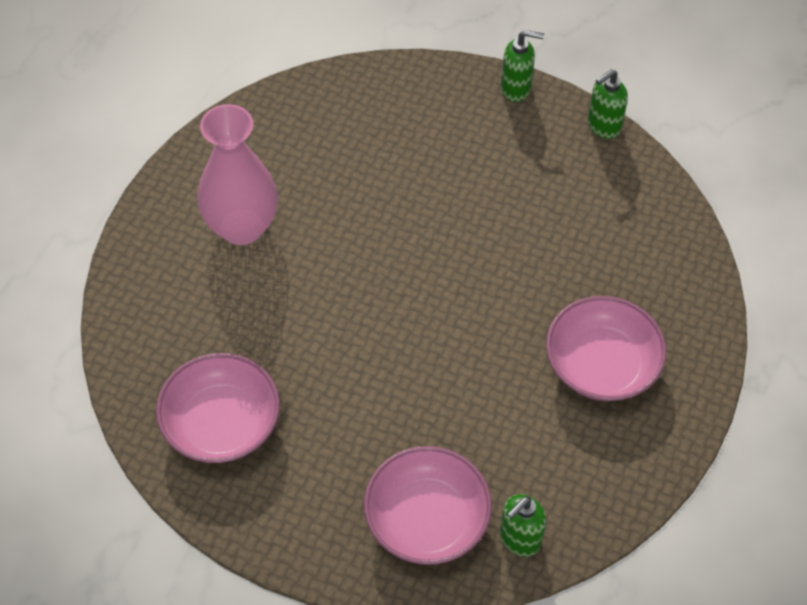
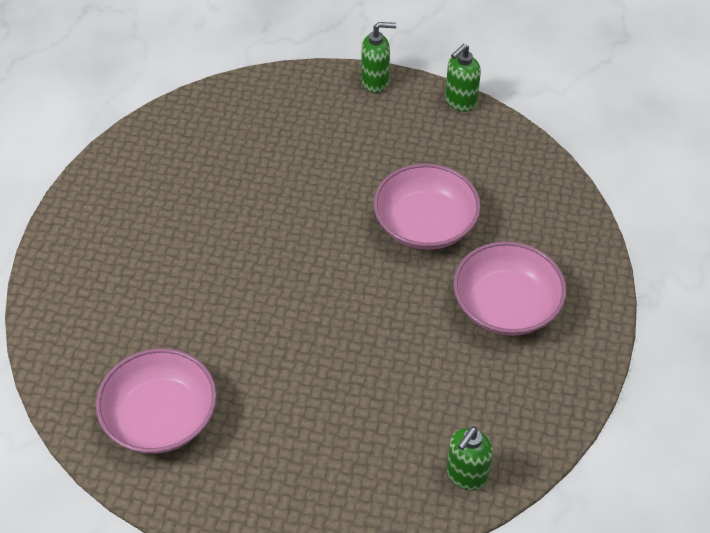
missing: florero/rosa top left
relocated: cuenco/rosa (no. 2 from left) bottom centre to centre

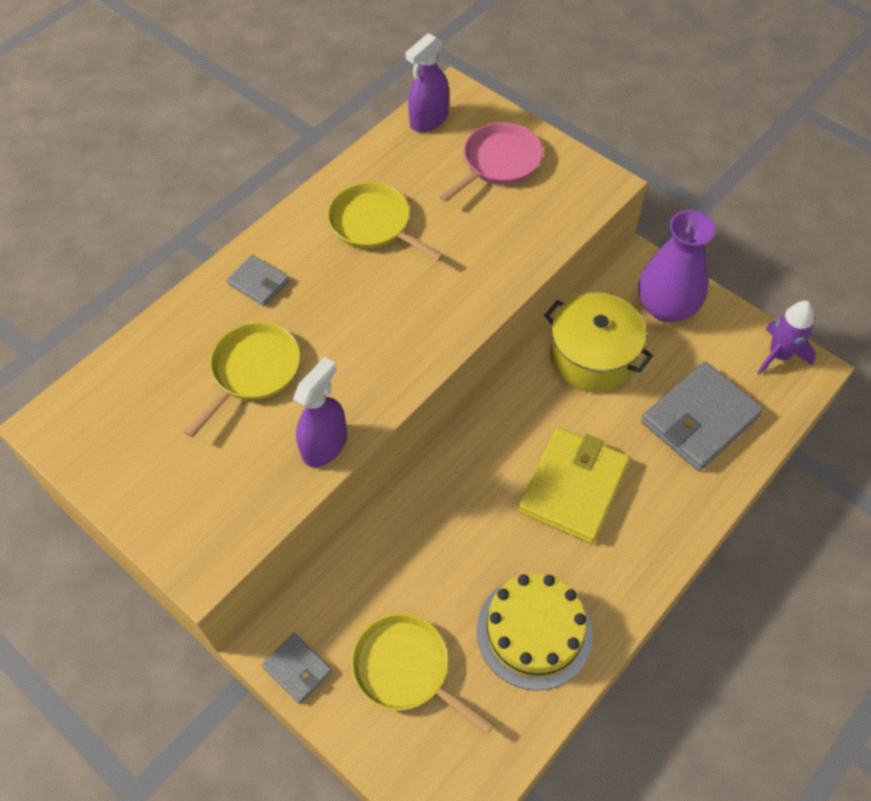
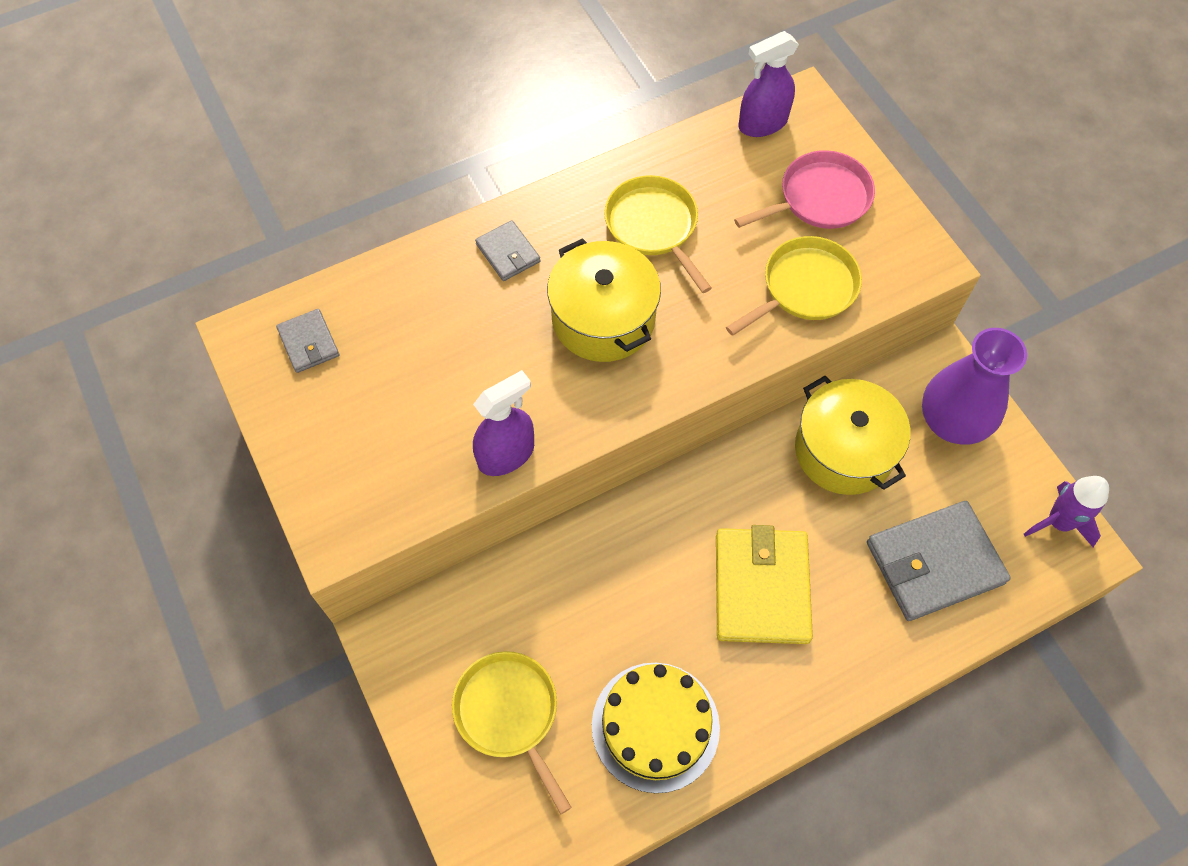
appeared: olla/amarillo (no. 1 from left) centre
relocated: sartén/amarillo (no. 1 from left in the first image) middle left to sartén/amarillo (no. 3 from left) top right; cartera/gris (no. 2 from left in the first image) bottom centre to cartera/gris (no. 1 from left) middle left
spun: cartera/amarillo centre = bottom centre 45 degrees counterclockwise

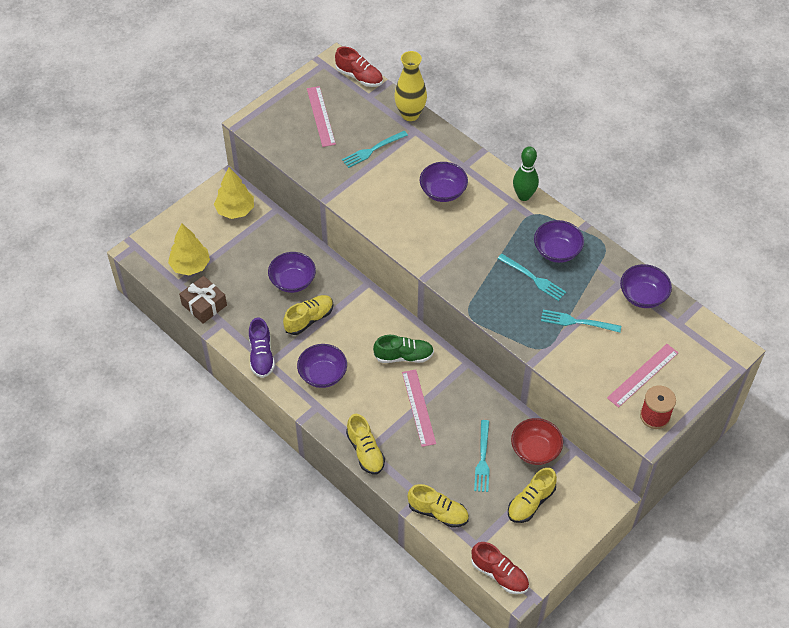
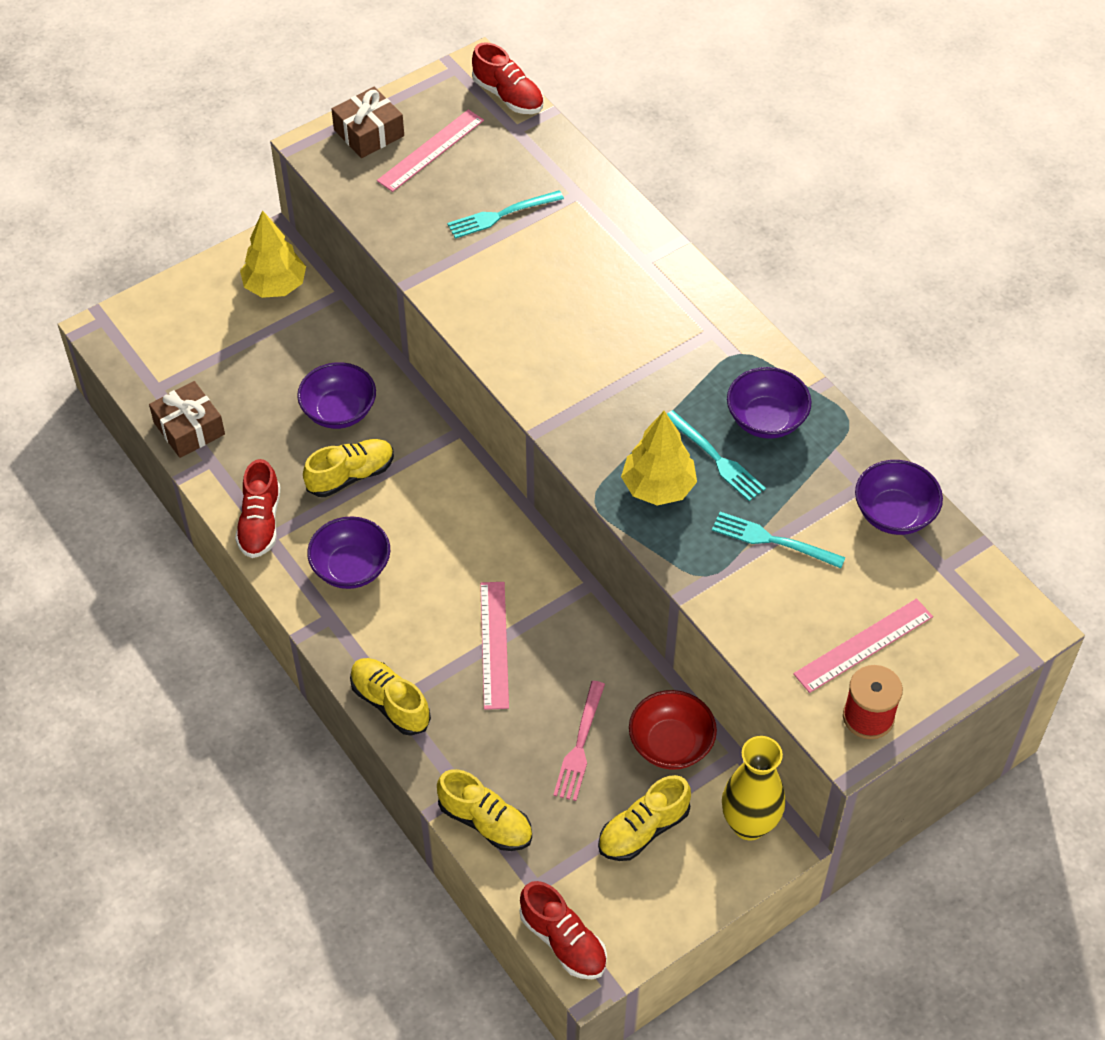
missing: zapato/verde centre; cuenco/morado (no. 3 from left) top centre; bolo/verde top right
appeared: regalo/marrón (no. 2 from left) top left
relocated: árbol/amarillo (no. 1 from left in the first image) middle left to árbol/amarillo (no. 2 from left) centre; florero/amarillo top centre to bottom right
colour: zapato/morado middle left to zapato/rojo (no. 1 from left) middle left; tenedor/turquesa (no. 2 from left) bottom centre to tenedor/rosa bottom centre
spun: regla/rosa (no. 1 from left) top centre = top centre 45 degrees clockwise; zapato/amarillo (no. 2 from left) bottom centre = bottom centre 150 degrees clockwise

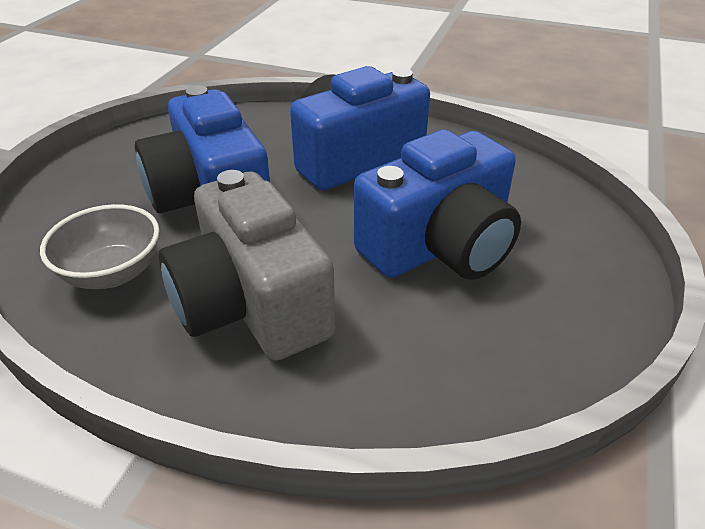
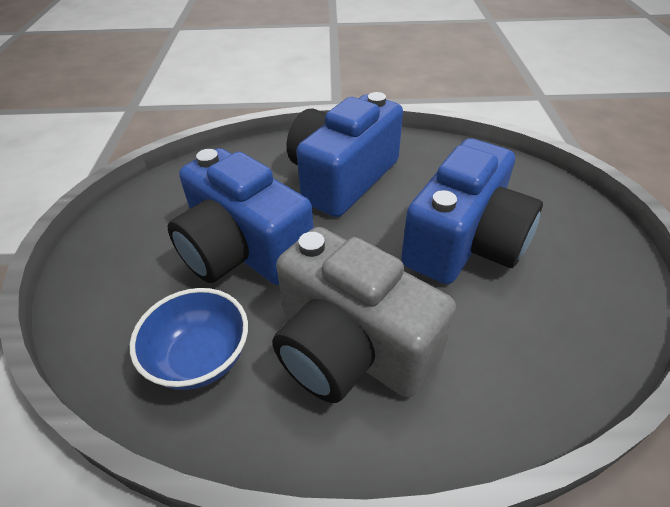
colour: cuenco/gris middle left to cuenco/azul bottom left

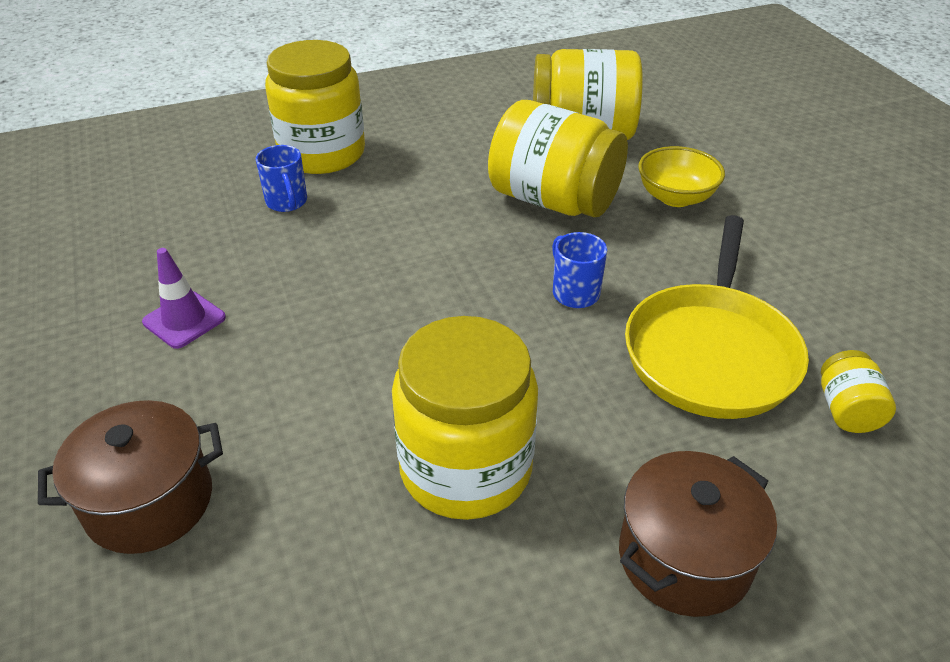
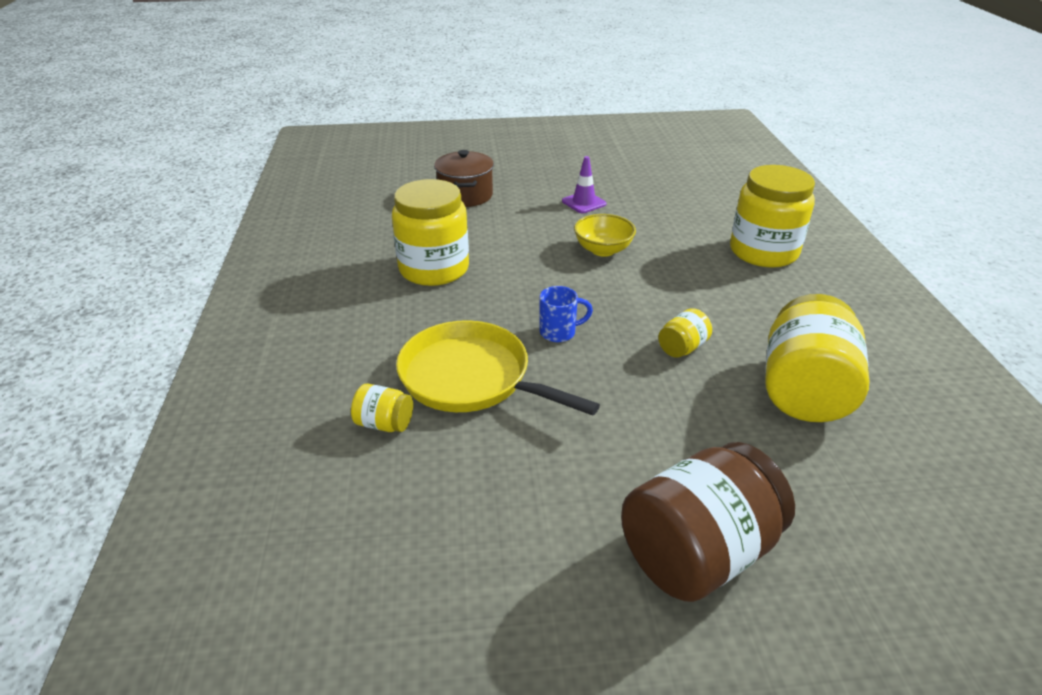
missing: taza/azul (no. 1 from left) top left; olla/marrón (no. 2 from left) bottom right
appeared: tarro/marrón bottom right
relocated: cuenco/amarillo top right to centre
size: tarro/amarillo (no. 3 from left) top centre = centre x0.45

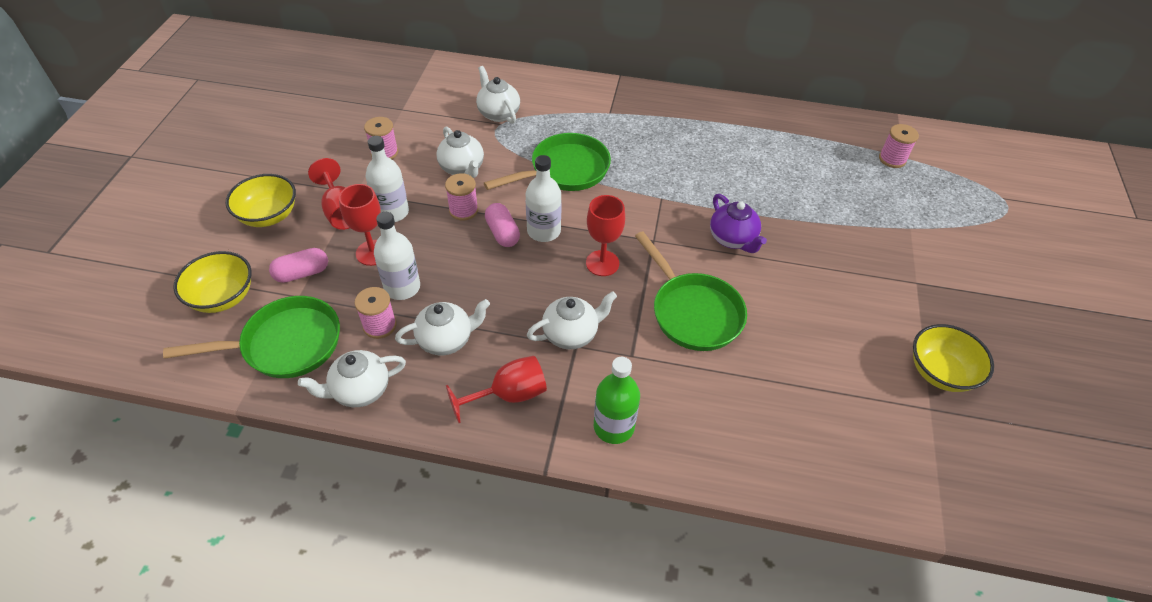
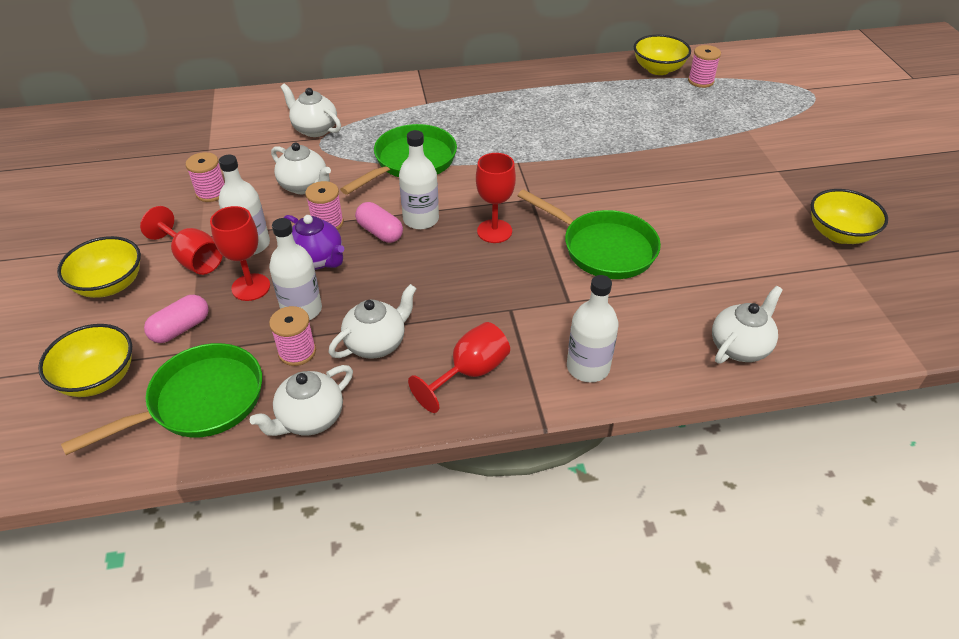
appeared: cuenco/amarillo (no. 3 from left) top right
relocated: tetera/blanco (no. 5 from left) centre to middle right; tetera/morado centre to middle left
colour: botella/verde centre to botella/blanco (no. 4 from left) centre

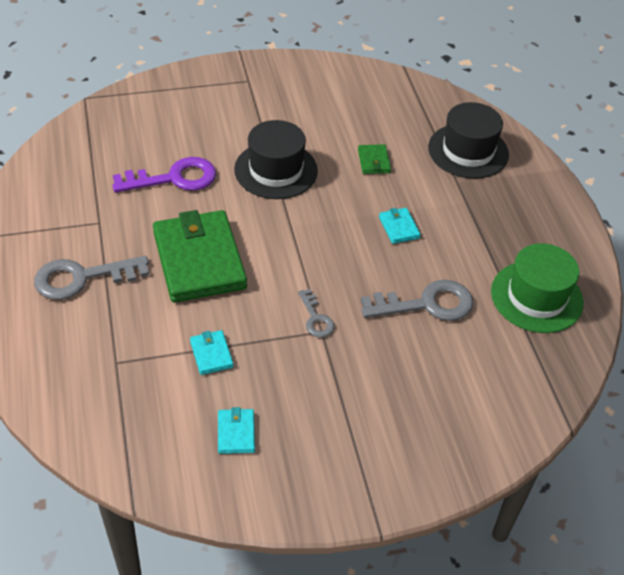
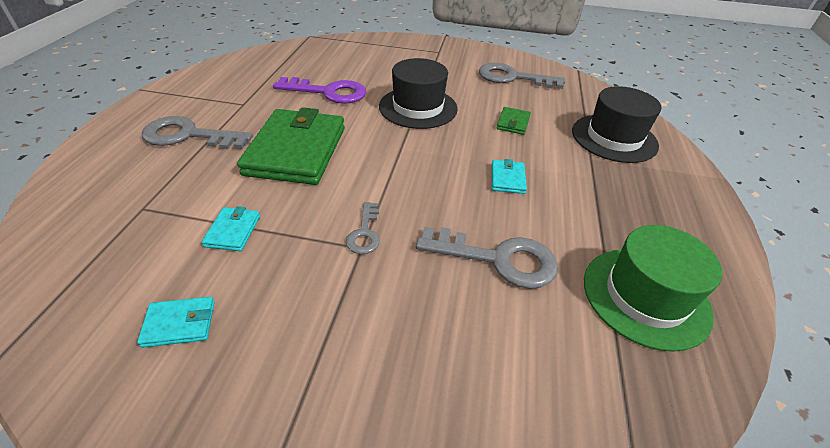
appeared: llave/gris (no. 4 from left) top centre
spun: cartera/turquesa (no. 2 from left in the first image) bottom centre = bottom left 60 degrees clockwise

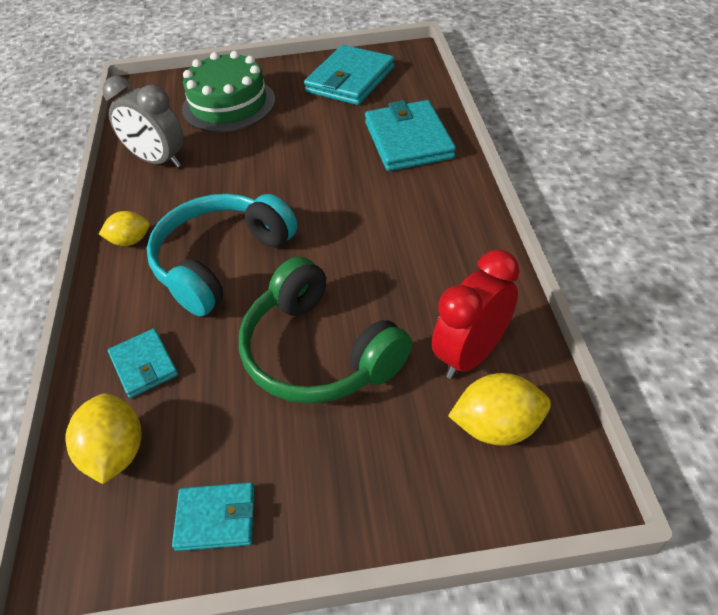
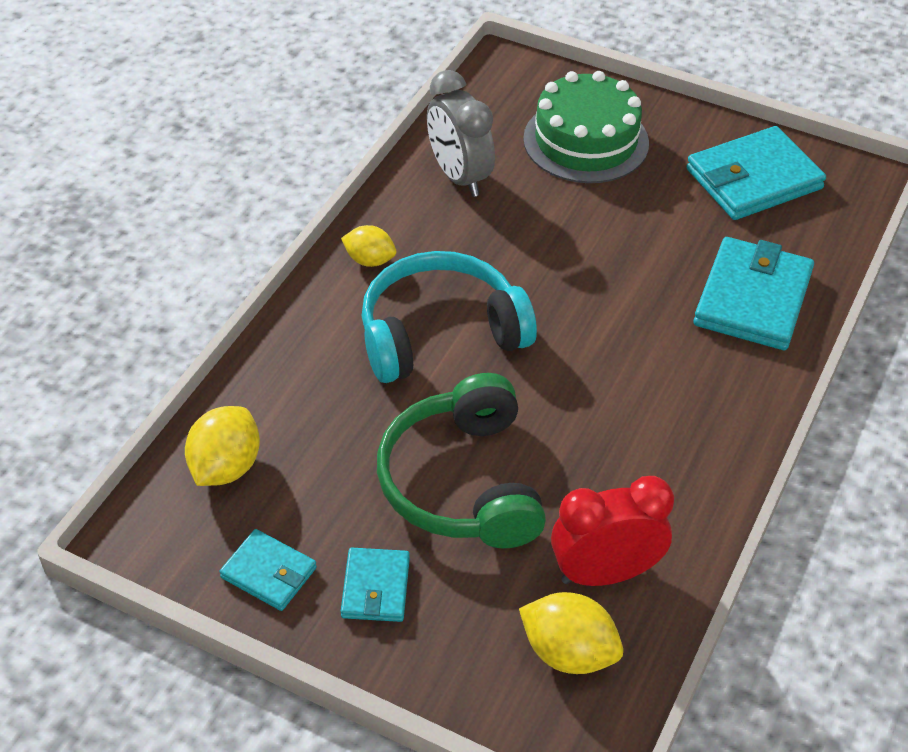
relocated: cartera/turquesa (no. 1 from left in the first image) middle left to cartera/turquesa (no. 2 from left) bottom centre

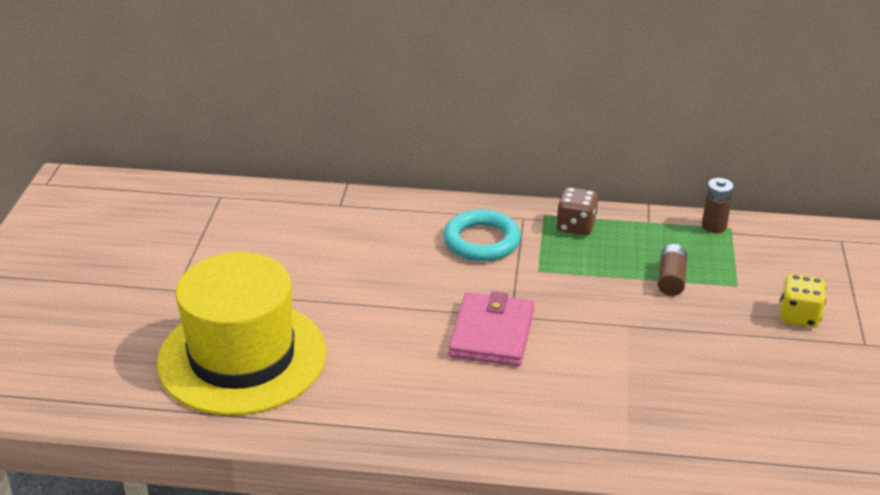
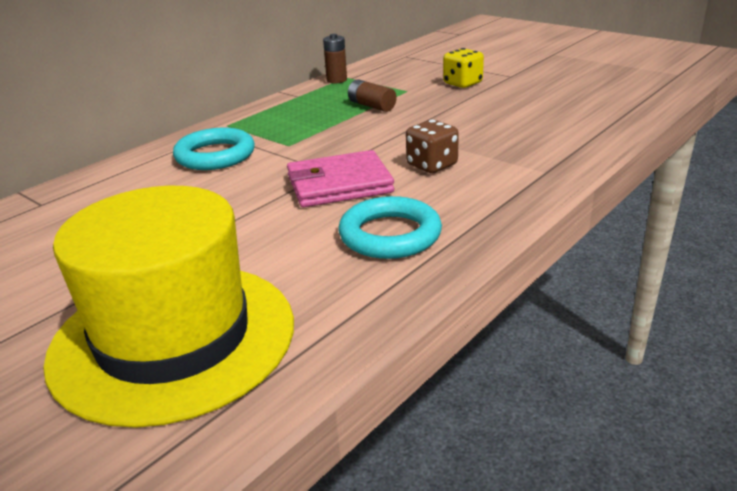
appeared: anillo/turquesa (no. 2 from left) centre
relocated: dado/marrón centre to top centre
spun: cartera/rosa centre = centre 60 degrees counterclockwise

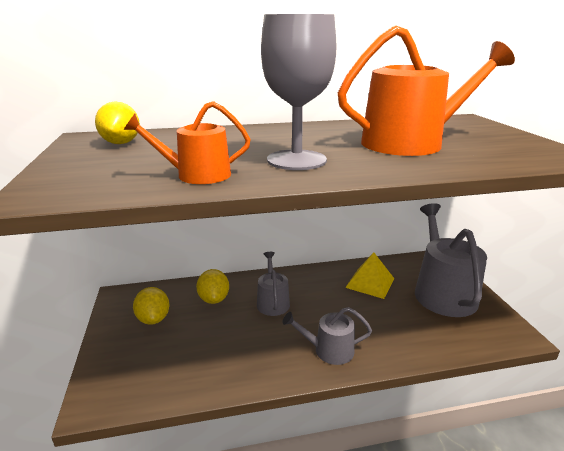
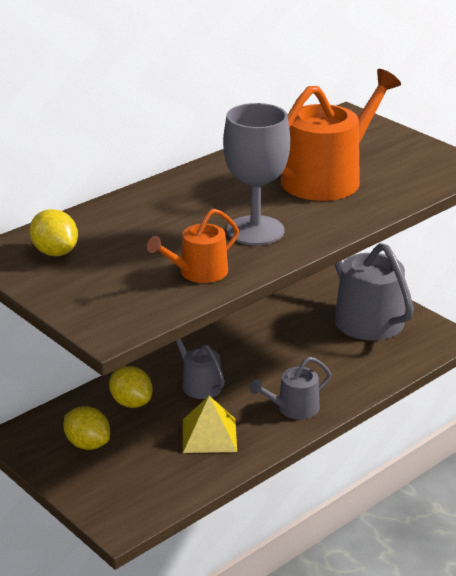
relocated: pirámide/amarillo centre to bottom centre

